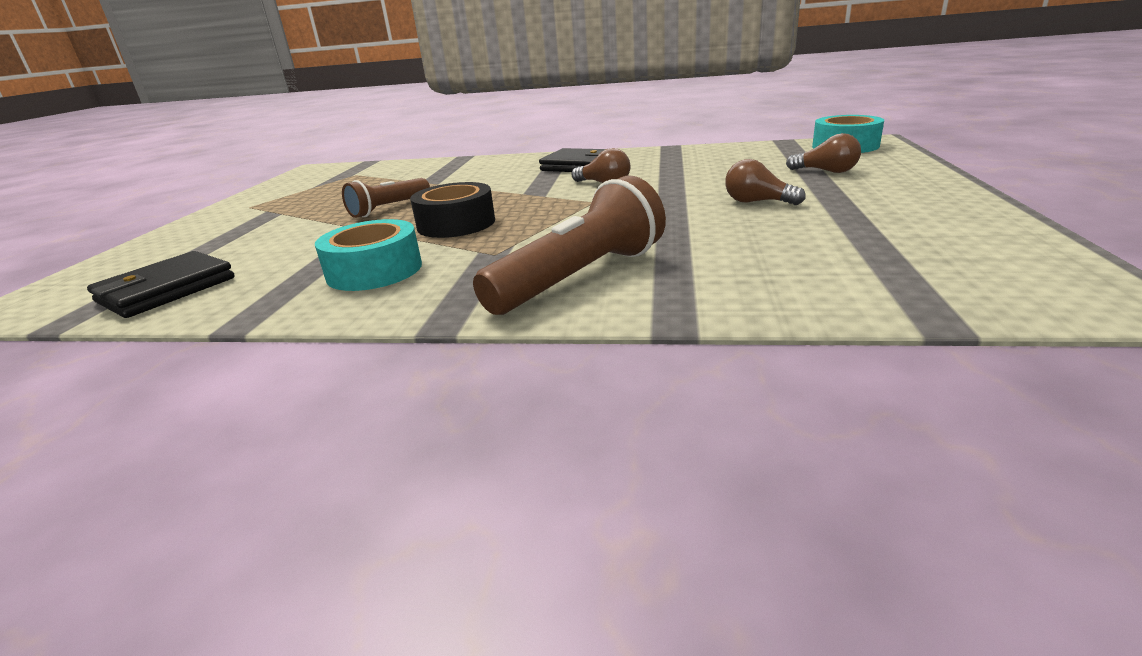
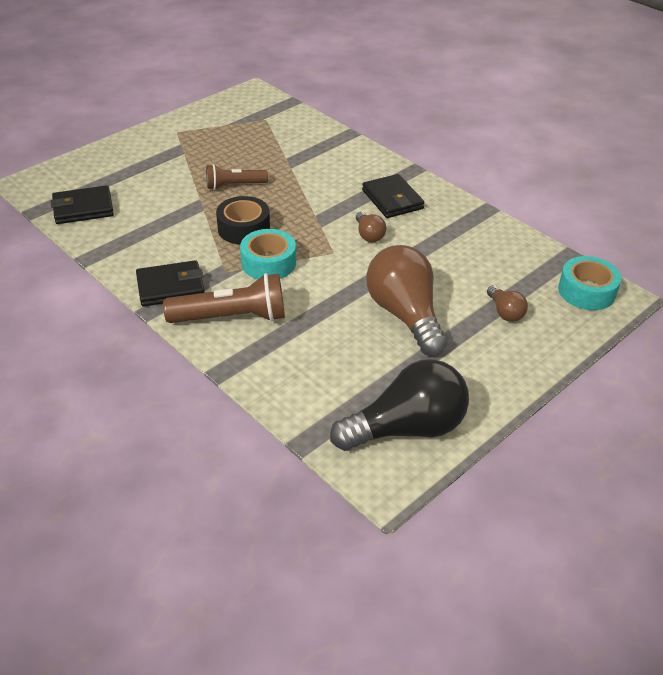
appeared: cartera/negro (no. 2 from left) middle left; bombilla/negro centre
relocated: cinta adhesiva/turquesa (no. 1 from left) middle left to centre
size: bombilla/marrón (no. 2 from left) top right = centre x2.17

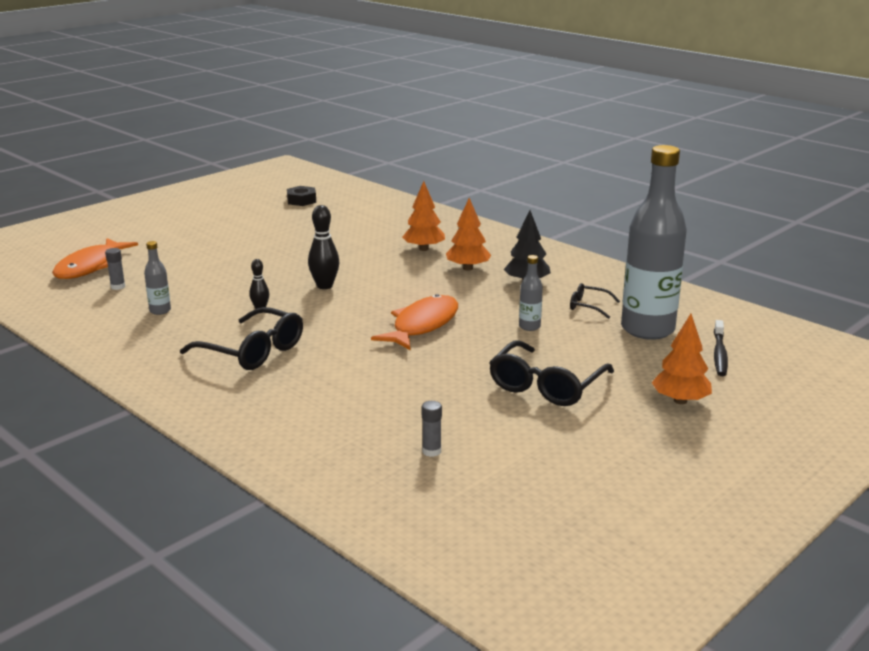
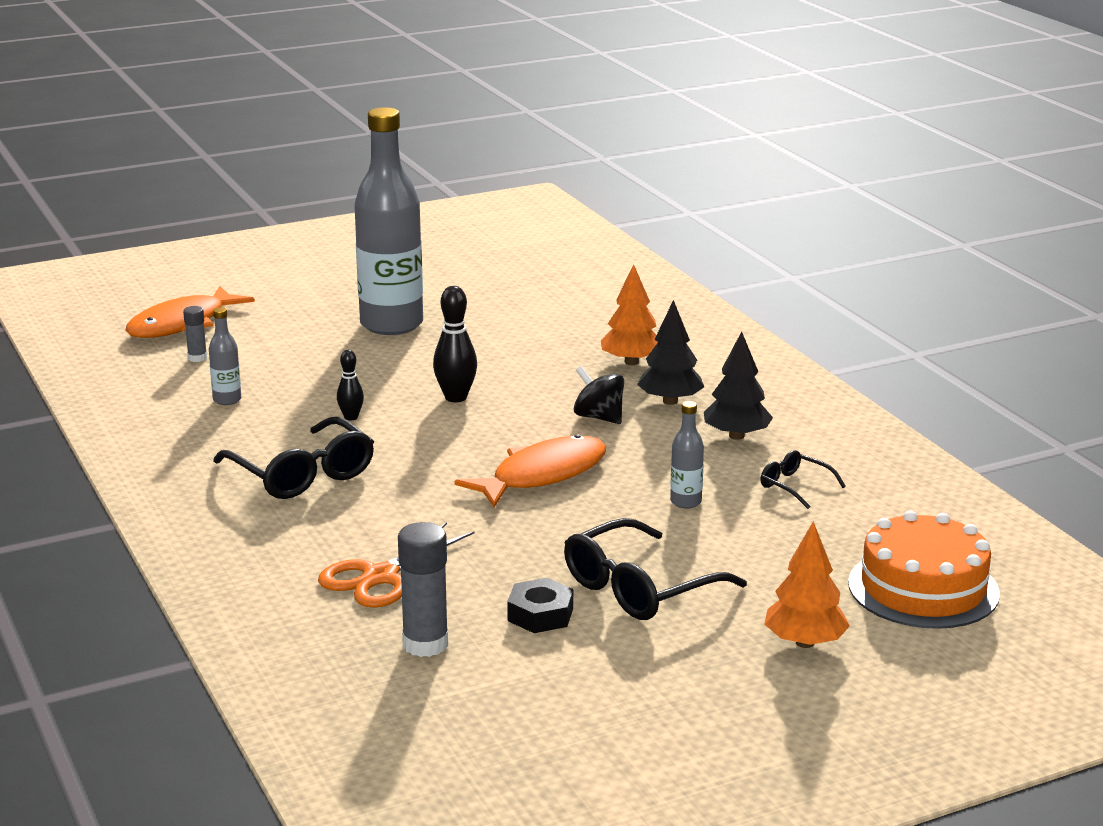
appeared: tijeras/naranja bottom centre; peonza/negro centre
relocated: tuerca/negro top centre to bottom centre; botella/gris (no. 3 from left in the first image) middle right to botella/gris (no. 2 from left) top centre
exchanged: cepillo de dientes/negro middle right to tarta/naranja bottom right
colour: árbol/naranja (no. 2 from left) centre to árbol/negro (no. 1 from left) centre
size: barra de pegamento/gris (no. 2 from left) centre = bottom centre x1.81

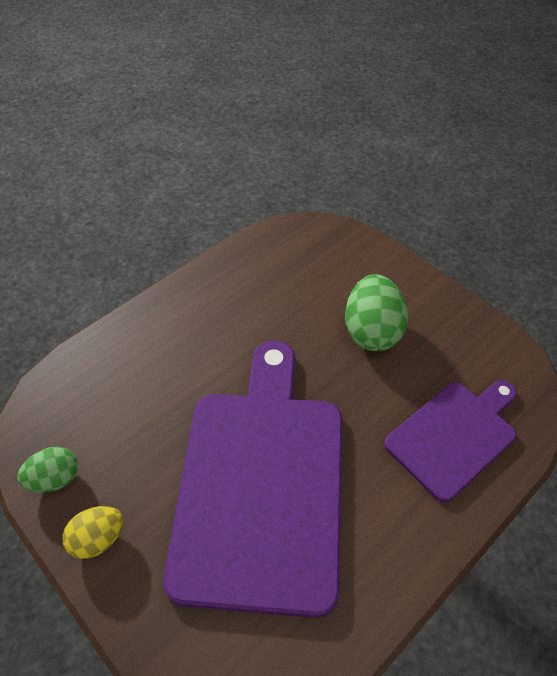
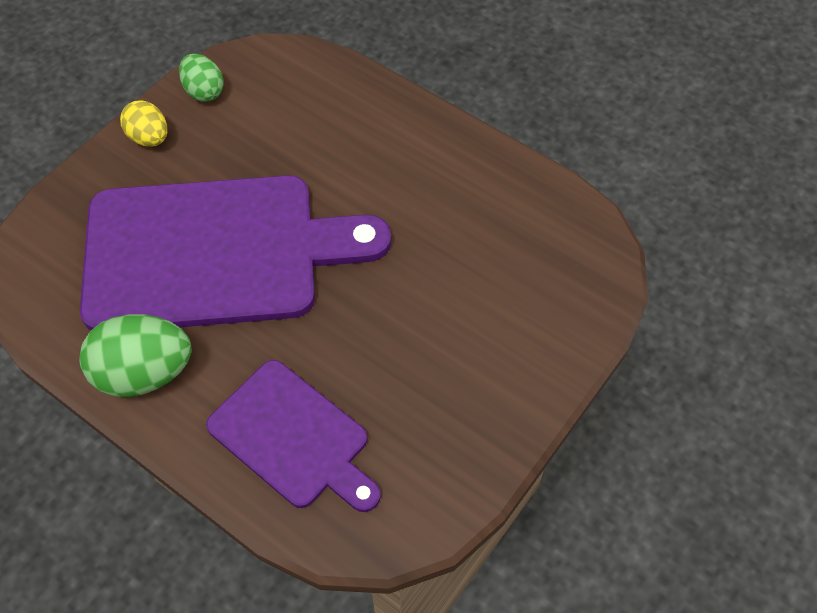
relocated: huevo/verde (no. 2 from left in the first image) middle right to huevo/verde (no. 1 from left) middle left

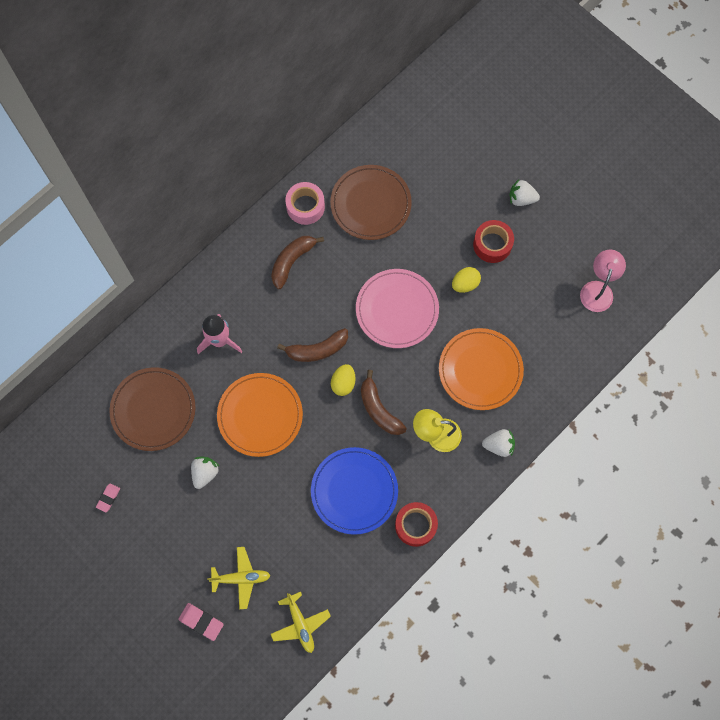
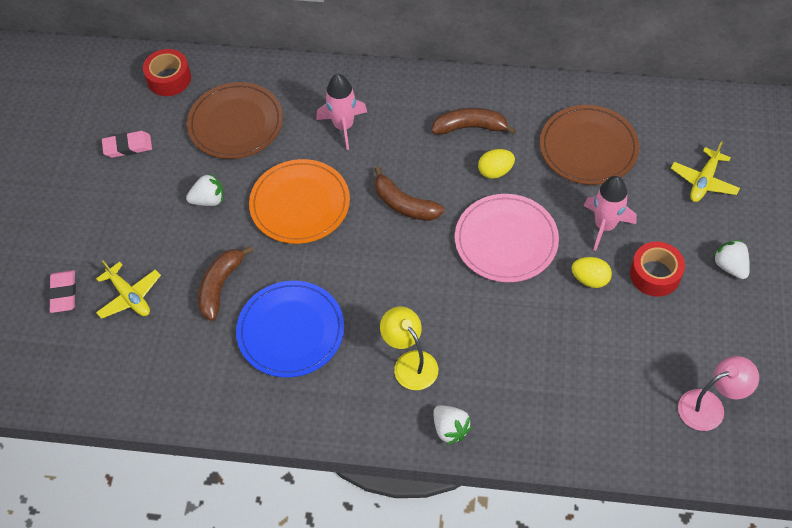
missing: cinta adhesiva/rosa top centre; plato/naranja (no. 2 from left) middle right
appeared: cohete/rosa (no. 2 from left) middle right
relocated: avión/amarillo (no. 2 from left) bottom centre to top right; huevo/amarillo (no. 1 from left) centre to top centre; plátano/marrón (no. 3 from left in the first image) centre to plátano/marrón (no. 1 from left) middle left; cinta adhesiva/rojo (no. 1 from left) bottom centre to top left
size: goma de borrar/rosa (no. 1 from left in the first image) bottom left = top left x1.51

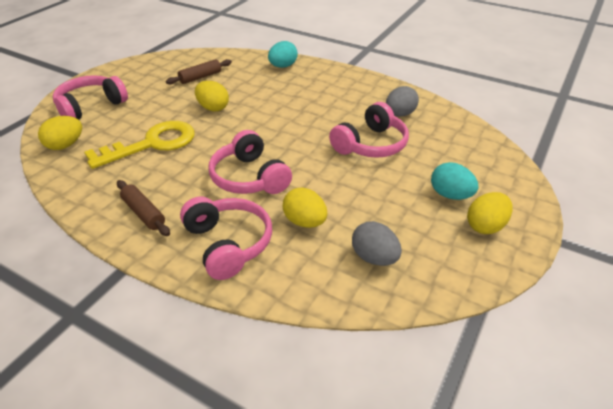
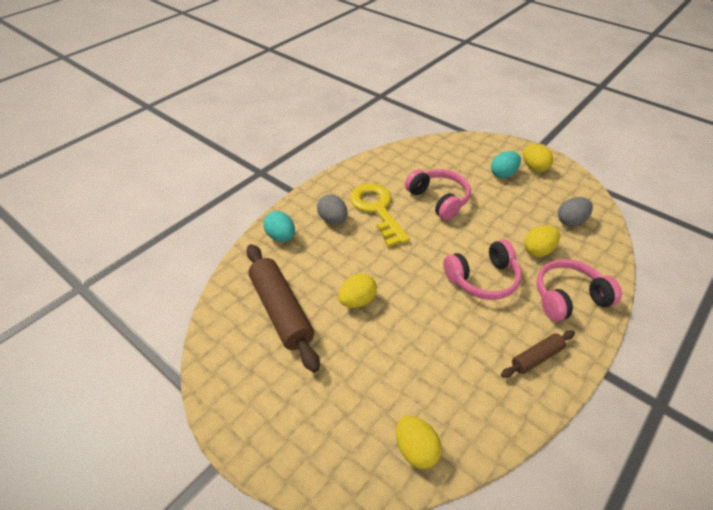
missing: auriculares/rosa (no. 1 from left) top left
relocated: llave/amarillo middle left to centre; huevo/gris (no. 2 from left in the first image) top centre to huevo/gris (no. 1 from left) centre
size: rodillo/marrón (no. 2 from left in the first image) top left = centre x1.90

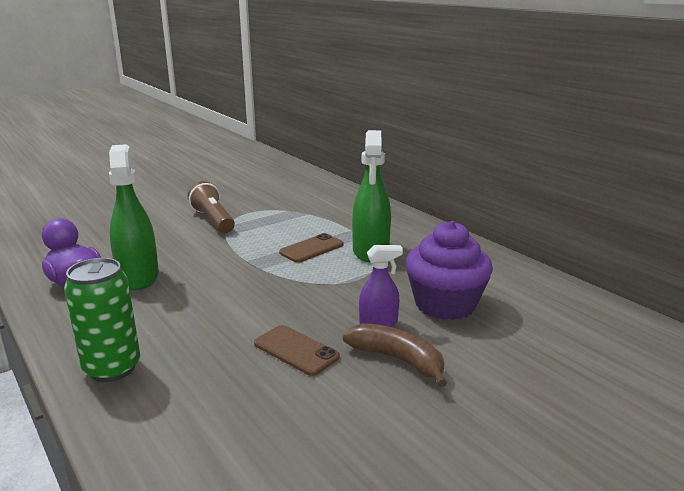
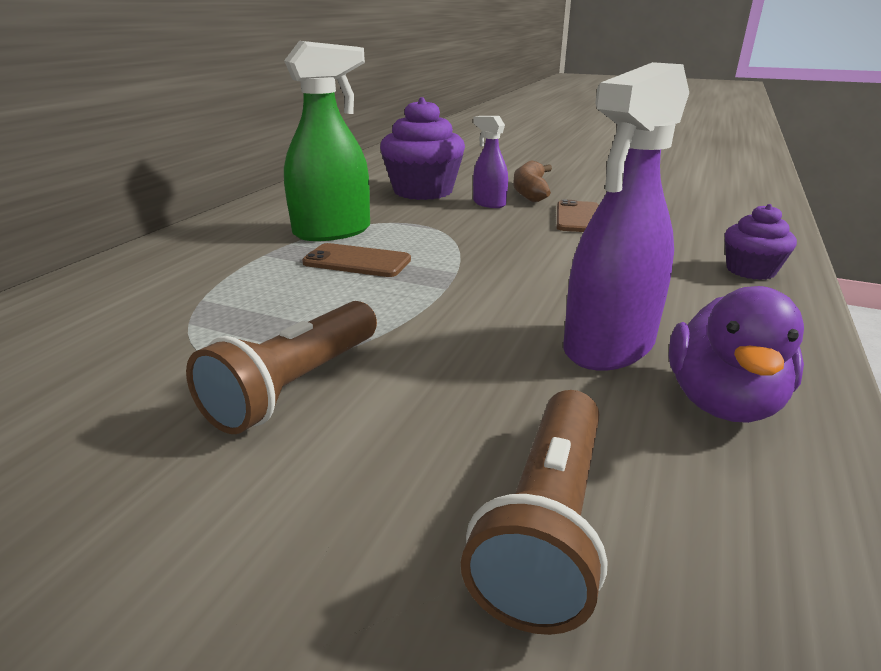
appeared: lámpara de mano/marrón (no. 2 from left) bottom centre
exchanged: lata/verde middle left to magdalena/morado (no. 2 from left) middle right
colour: pulverizador/verde (no. 1 from left) middle left to pulverizador/morado (no. 2 from left) top right

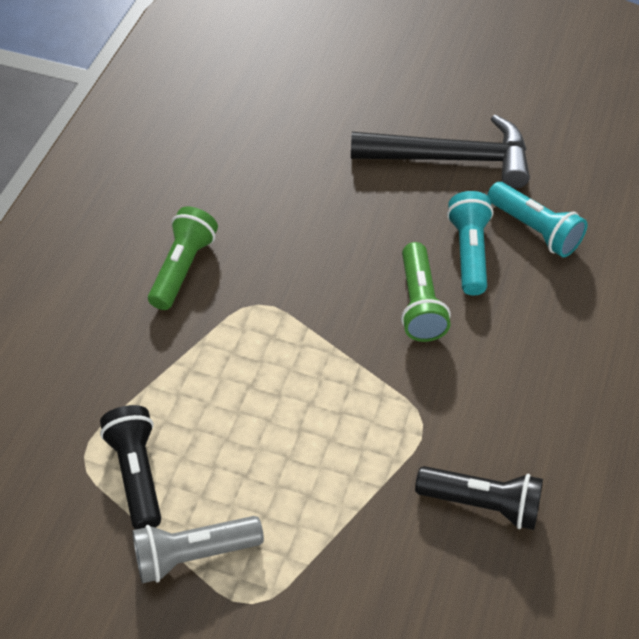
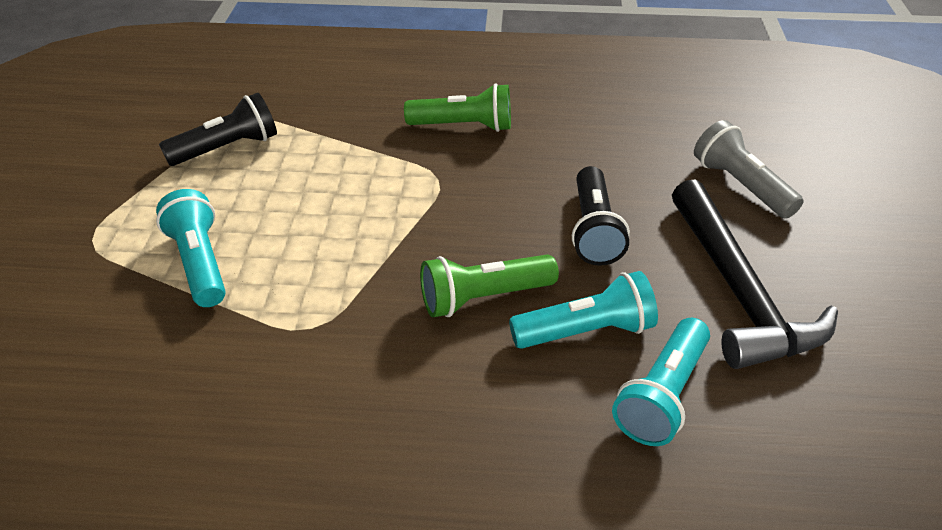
appeared: lámpara de mano/turquesa (no. 1 from left) middle left
relocated: lámpara de mano/gris bottom left to top right; lámpara de mano/negro (no. 2 from left) bottom right to centre

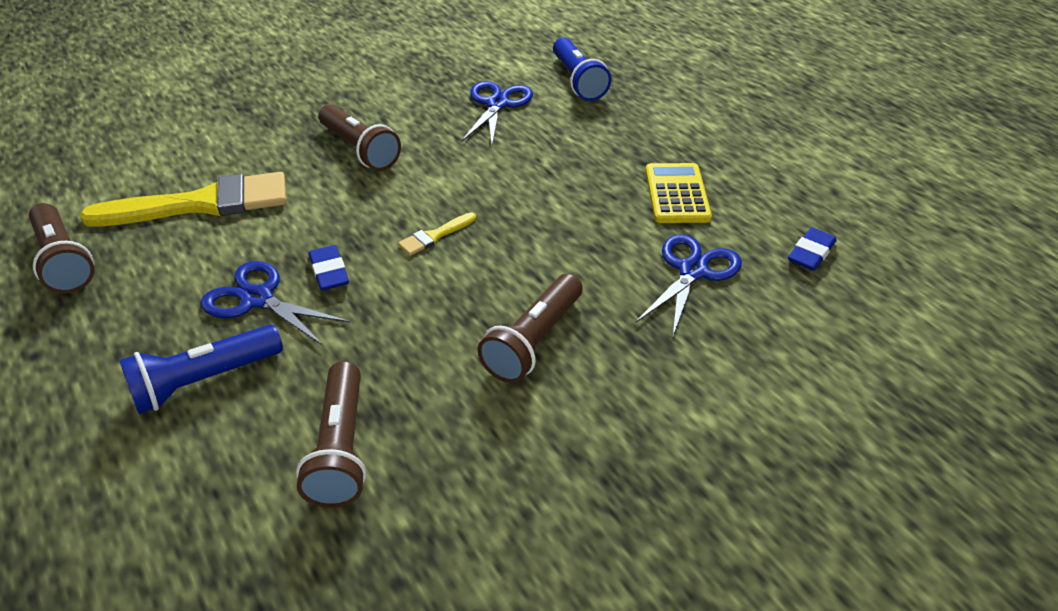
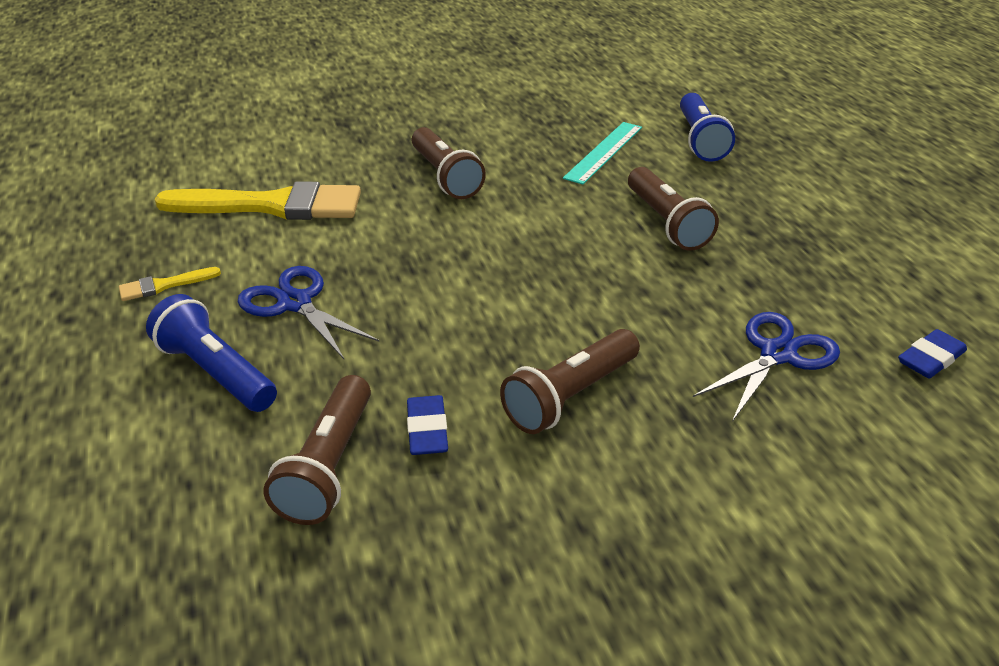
missing: calculadora/amarillo top centre
relocated: lámpara de mano/marrón (no. 1 from left in the first image) middle left to lámpara de mano/marrón (no. 4 from left) top right; goma de borrar/azul (no. 1 from left) middle left to centre; pincel/amarillo (no. 2 from left in the first image) centre to pincel/amarillo (no. 1 from left) middle left
exchanged: tijeras/azul (no. 2 from left) top centre to regla/turquesa top centre
spun: lámpara de mano/azul (no. 1 from left) middle left = middle left 60 degrees clockwise

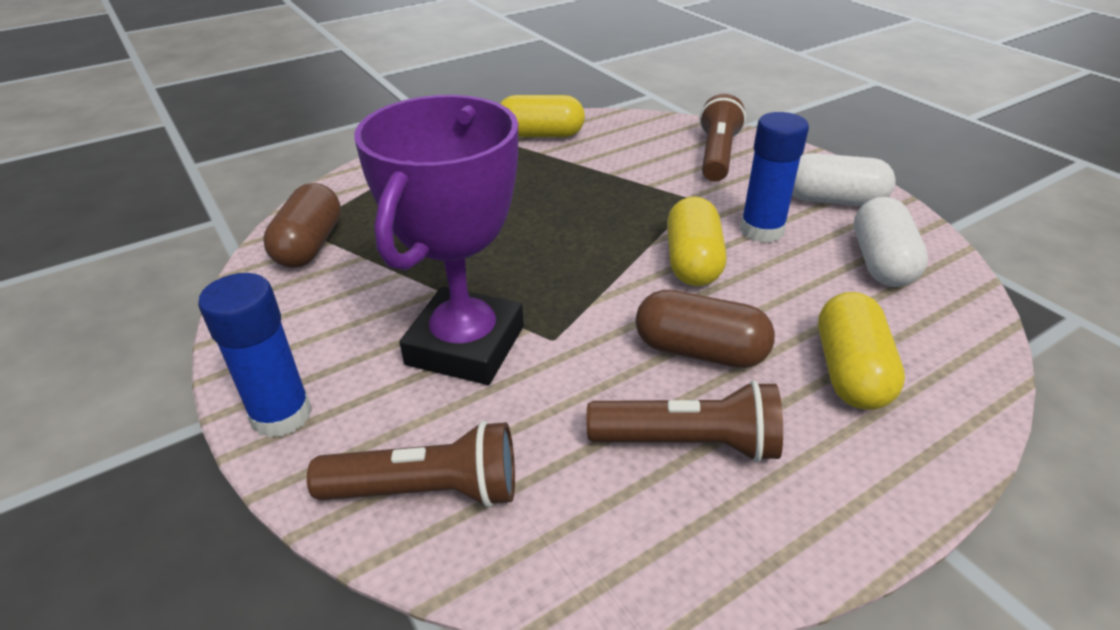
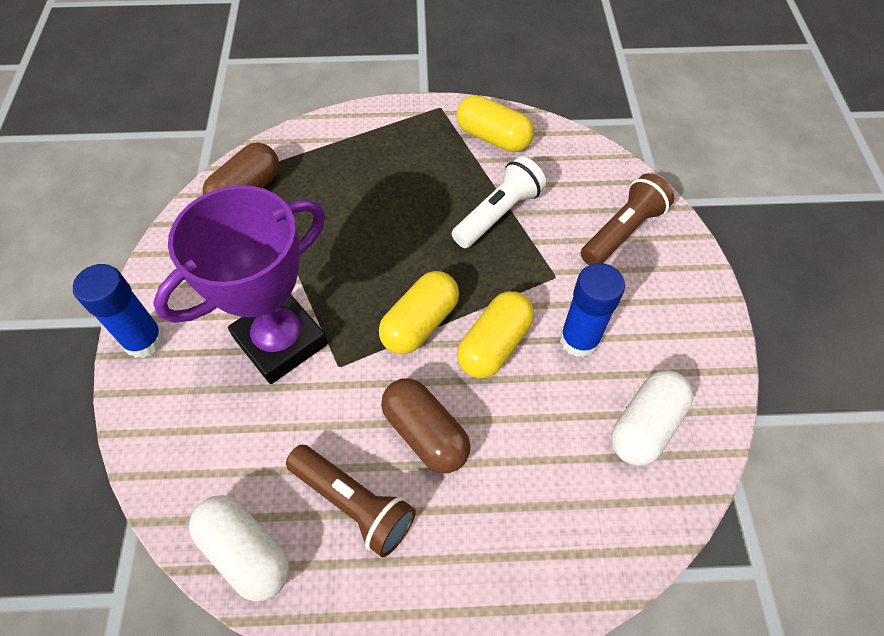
missing: lámpara de mano/marrón (no. 1 from left) bottom centre
appeared: lámpara de mano/blanco top centre
relocated: cápsula/blanco (no. 1 from left) top right to bottom left; cápsula/amarillo (no. 3 from left in the first image) middle right to cápsula/amarillo (no. 1 from left) centre

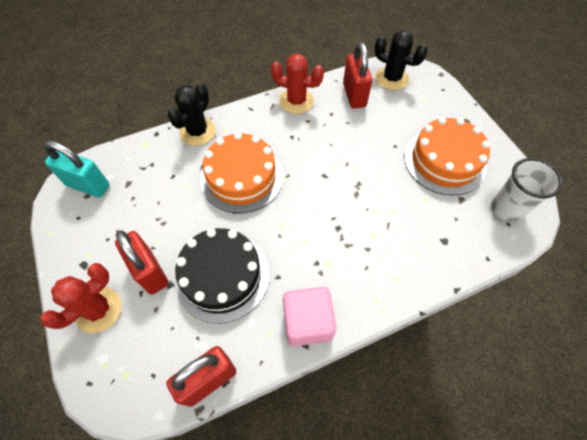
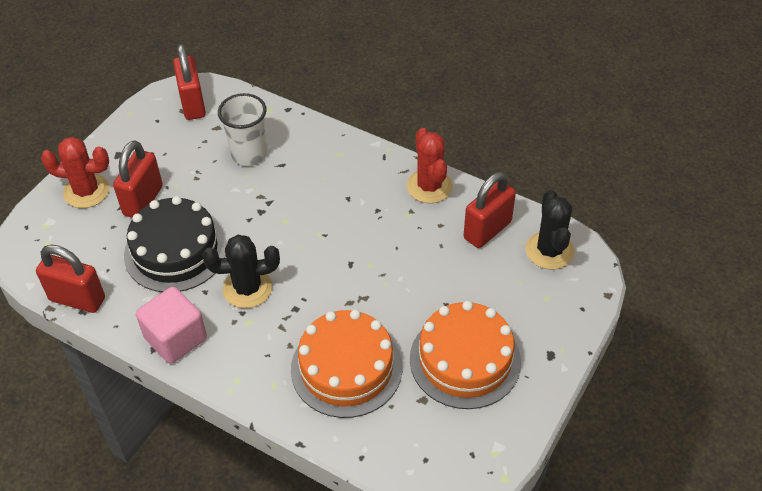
relocated: cactus/negro (no. 1 from left) top left to middle left; tarta/naranja (no. 1 from left) centre to bottom centre; vaso/blanco middle right to top left
colour: candado/turquesa middle left to candado/rojo (no. 3 from left) top left

